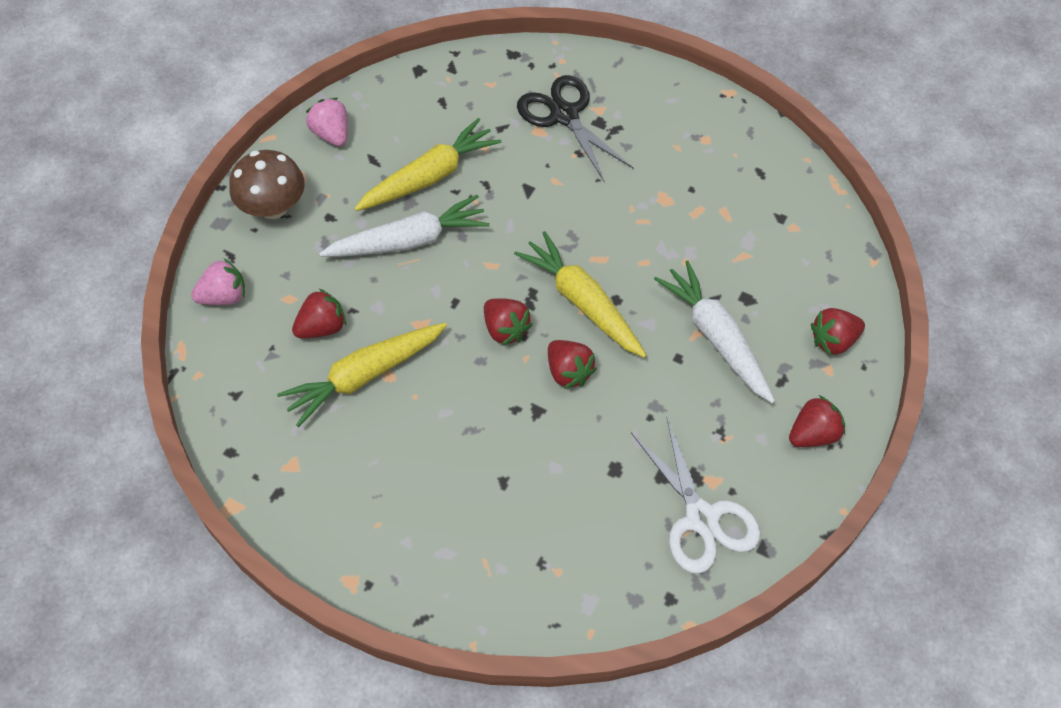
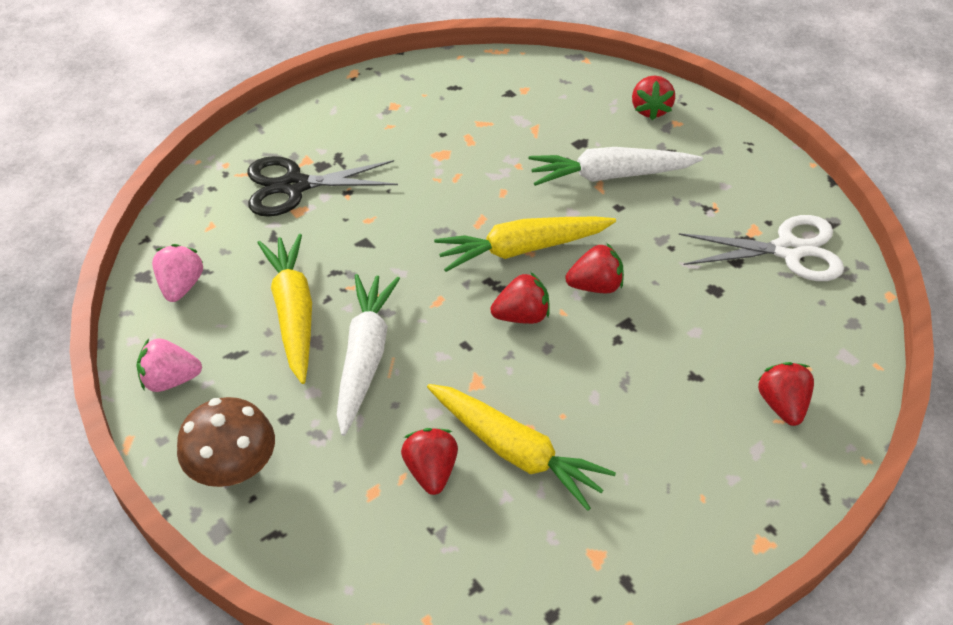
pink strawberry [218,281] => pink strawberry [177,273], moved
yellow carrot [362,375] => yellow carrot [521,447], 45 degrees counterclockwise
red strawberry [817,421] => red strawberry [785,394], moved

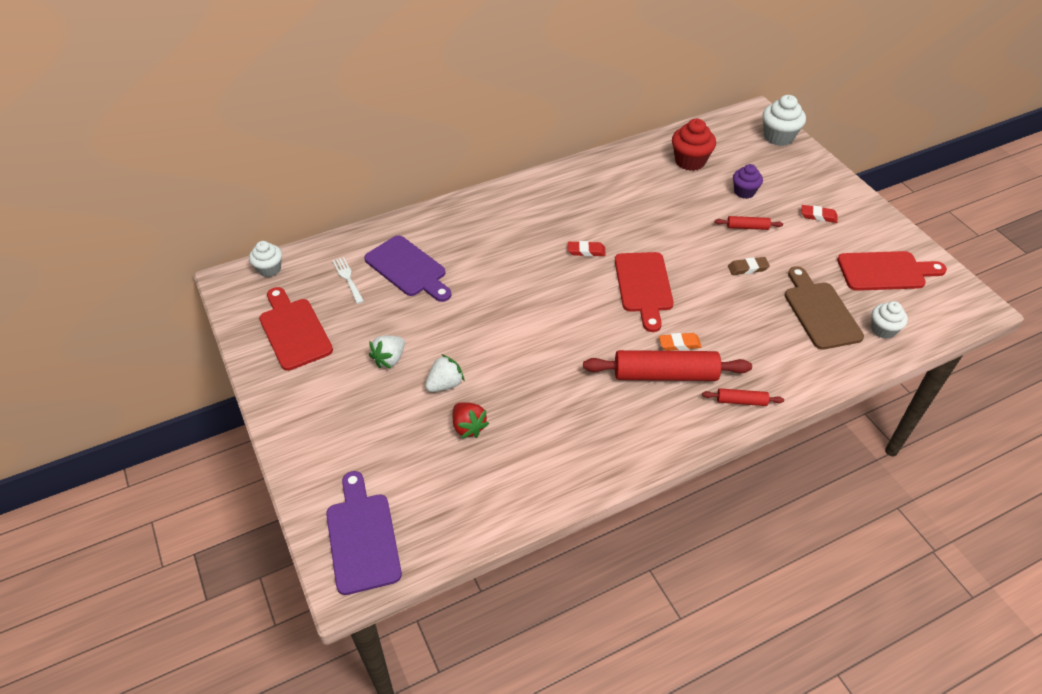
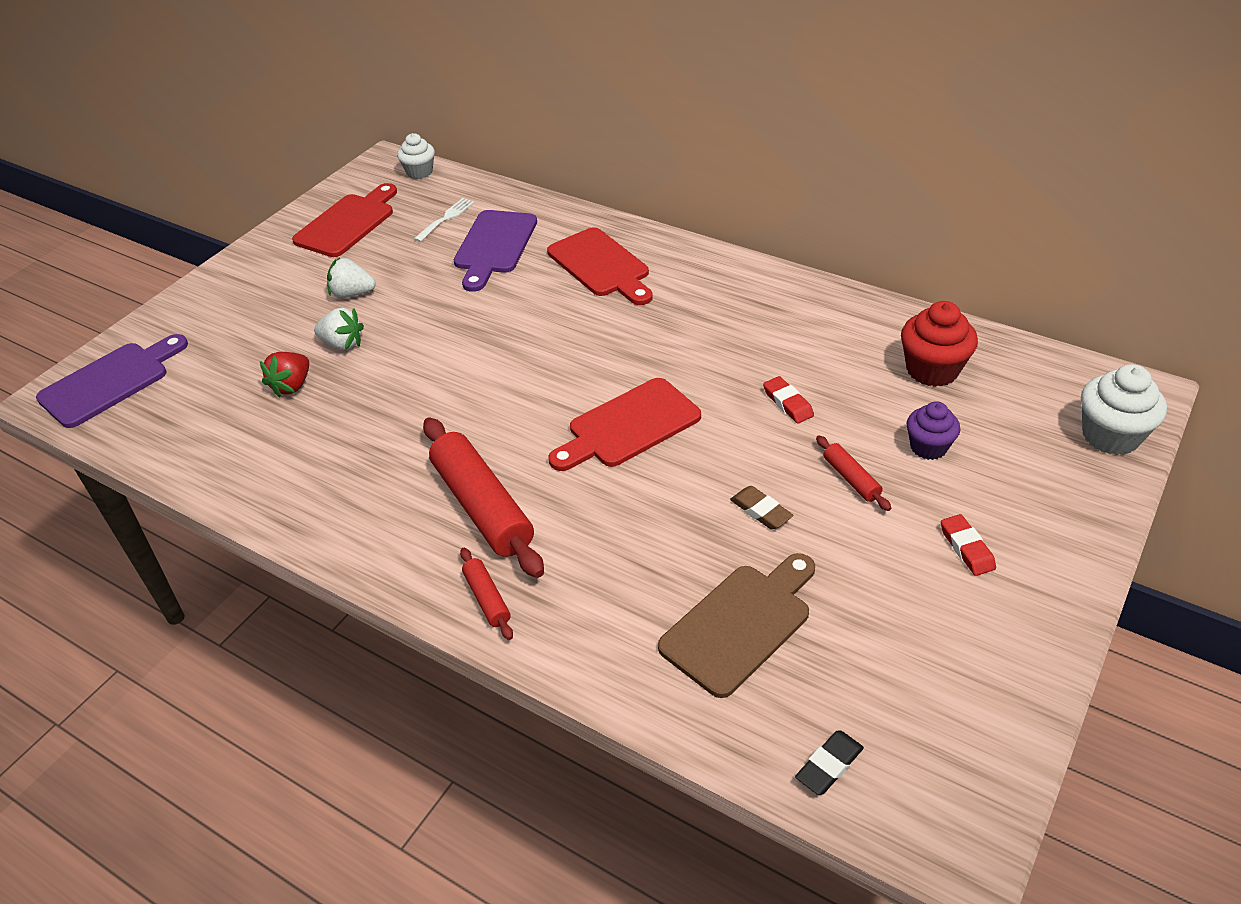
red eraser [587,249] => red eraser [788,399], moved
red cutting board [892,271] => red cutting board [600,266], moved
white cupcake [889,320] => nothing
orange eraser [680,342] => nothing
nothing => black eraser [829,763]

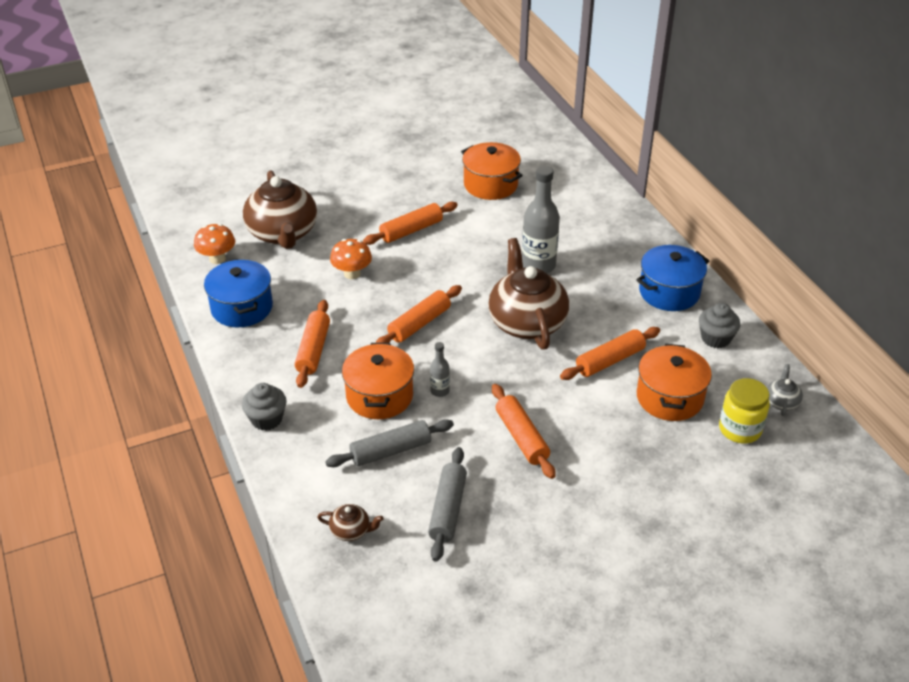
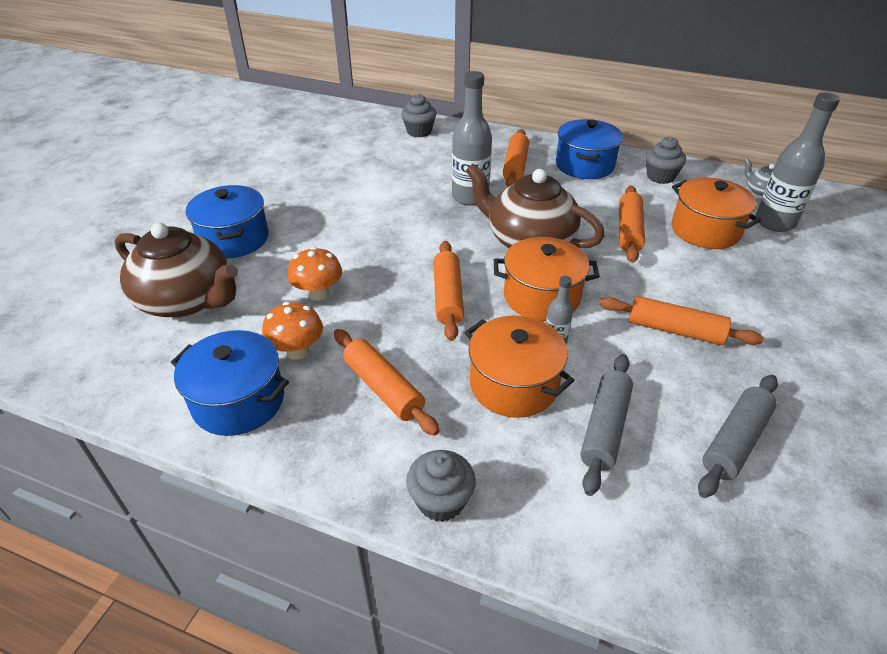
orange pot [492,171] => orange pot [547,279], moved
orange rolling pin [410,223] => orange rolling pin [515,158], moved
orange mushroom [214,244] => orange mushroom [292,331], moved
yellow jar [744,411] => grey bottle [798,162]
grey rolling pin [447,504] => grey rolling pin [738,436], 75 degrees clockwise
brown teapot [350,522] => nothing
nothing => grey cupcake [418,115]
nothing => blue pot [227,221]

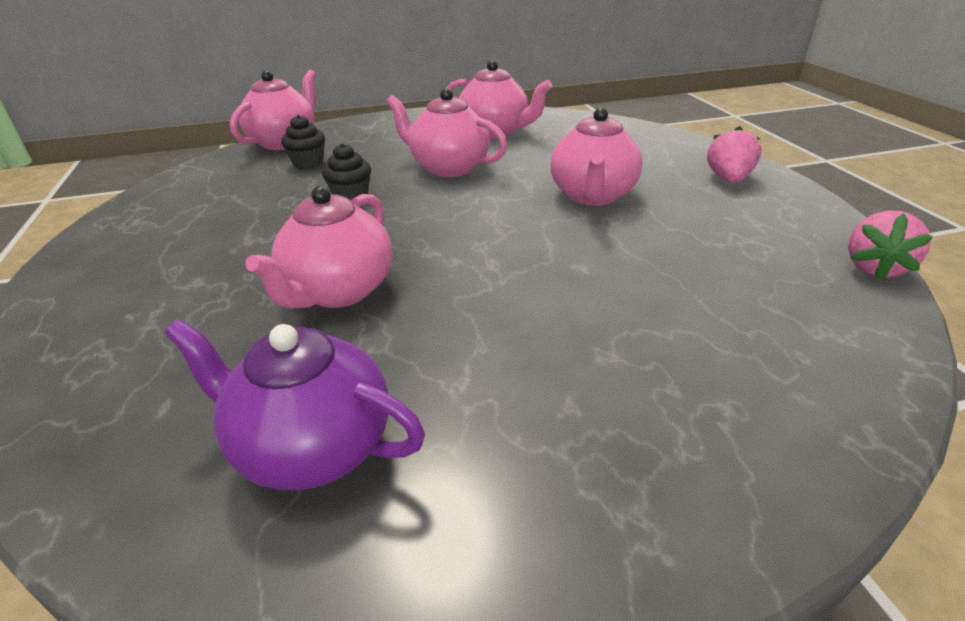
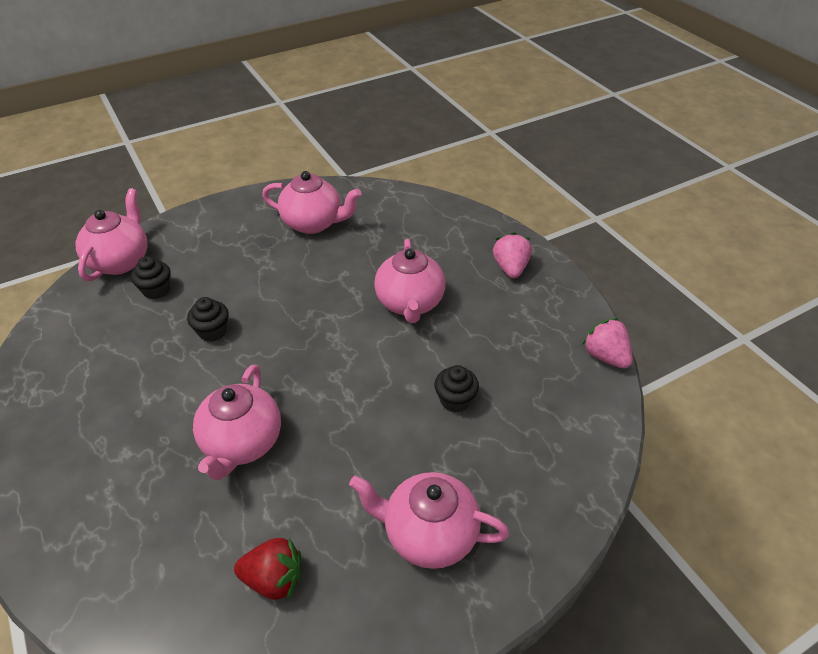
pink teapot [446,132] => pink teapot [429,520], moved
pink strawberry [891,245] => pink strawberry [607,343], 135 degrees clockwise
purple teapot [295,404] => red strawberry [267,569]
nothing => black cupcake [456,389]

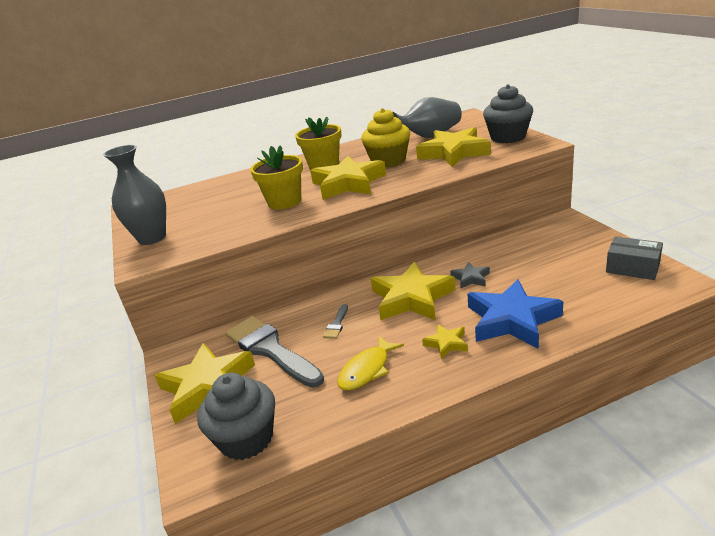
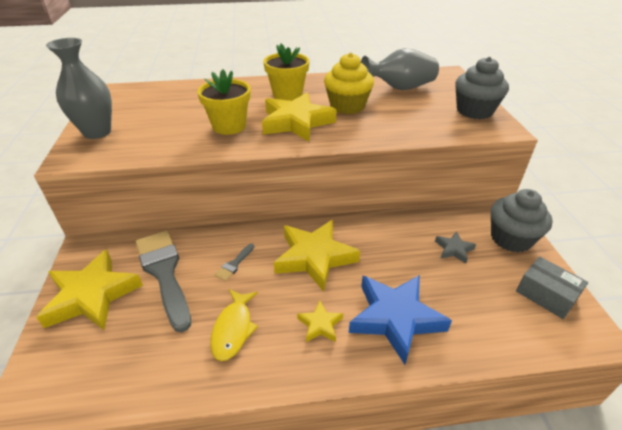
yellow star [453,147] => nothing
grey star [470,275] => grey star [455,247], moved
yellow fish [370,363] => yellow fish [234,325], 45 degrees counterclockwise
grey cupcake [236,416] => grey cupcake [522,221], moved

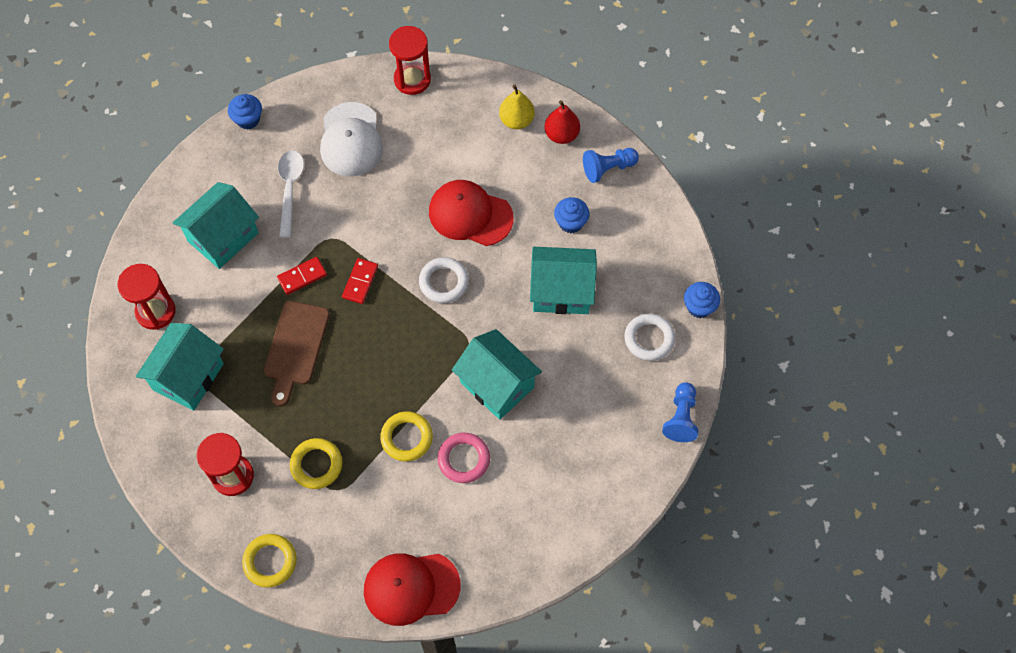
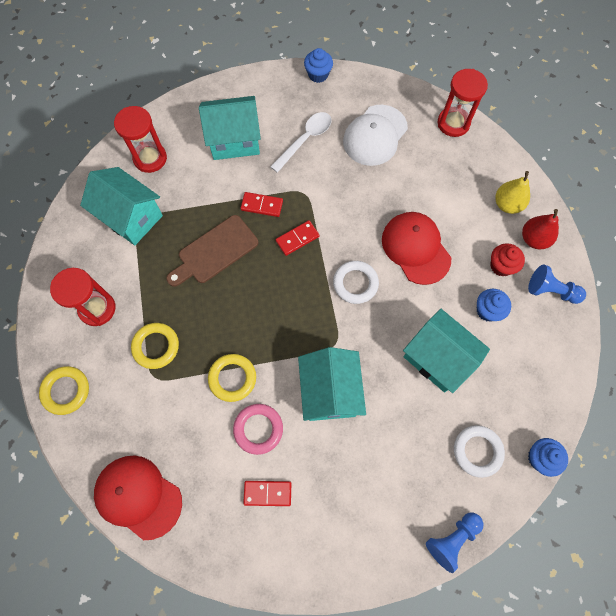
turquoise house [180,367] => turquoise house [121,206], 60 degrees clockwise
nothing => red cupcake [507,259]
nothing => red domino [267,493]

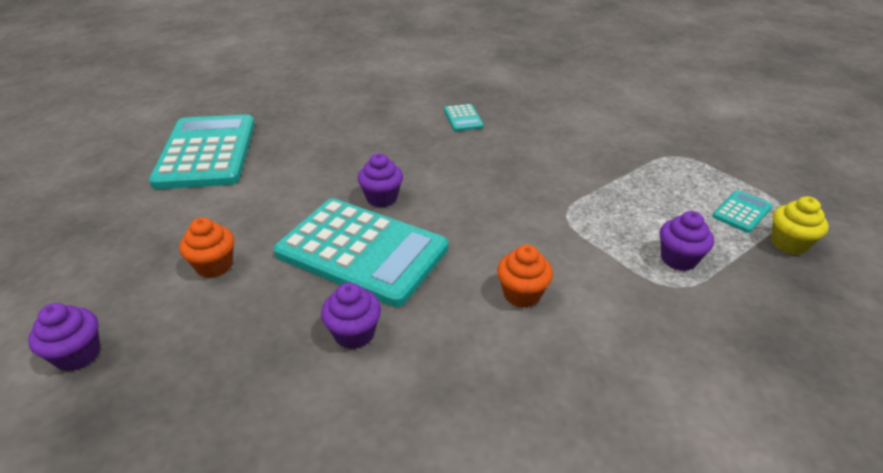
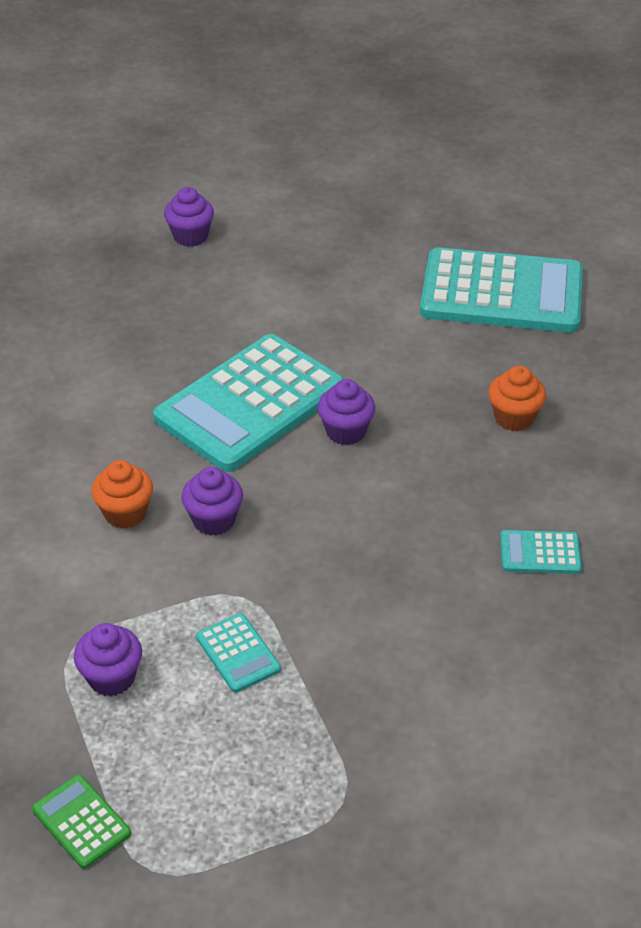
turquoise calculator [742,211] => turquoise calculator [238,653], moved
yellow cupcake [800,225] => green calculator [81,821]
orange cupcake [206,248] => orange cupcake [517,398], moved
purple cupcake [351,316] => purple cupcake [212,501], moved

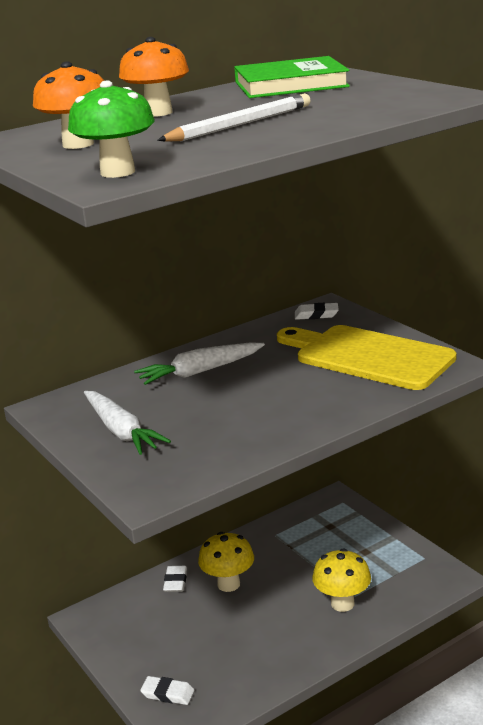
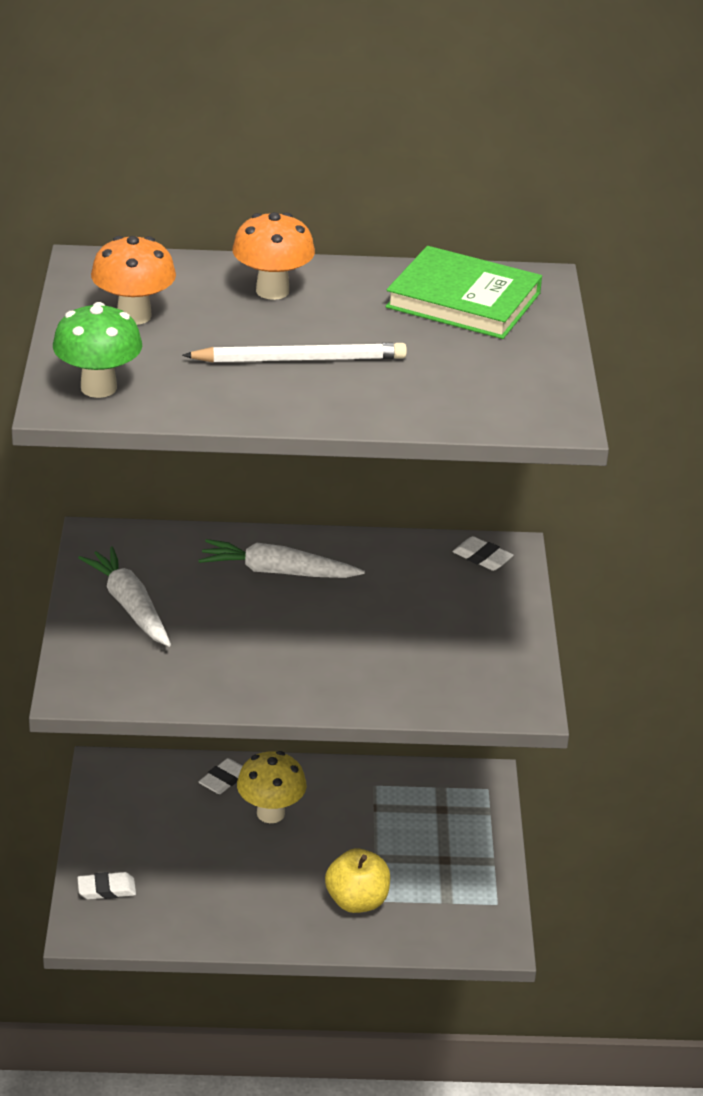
yellow cutting board [367,357] => nothing
white carrot [127,423] => white carrot [124,596], 150 degrees clockwise
yellow mushroom [341,580] => yellow apple [357,880]
white eraser [167,690] => white eraser [106,886], 60 degrees counterclockwise

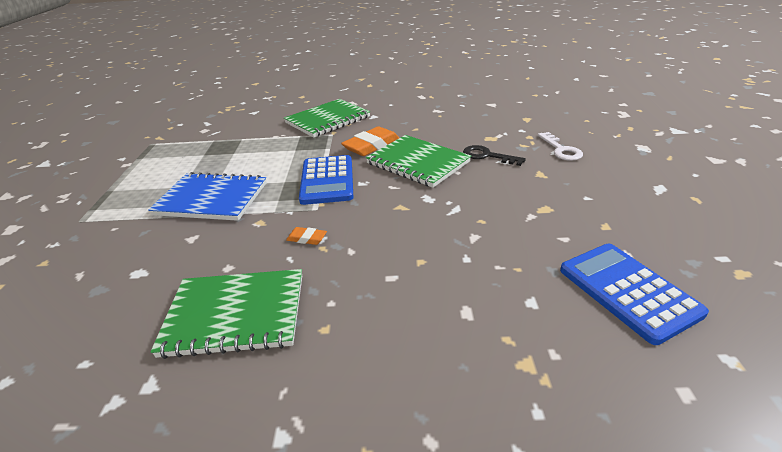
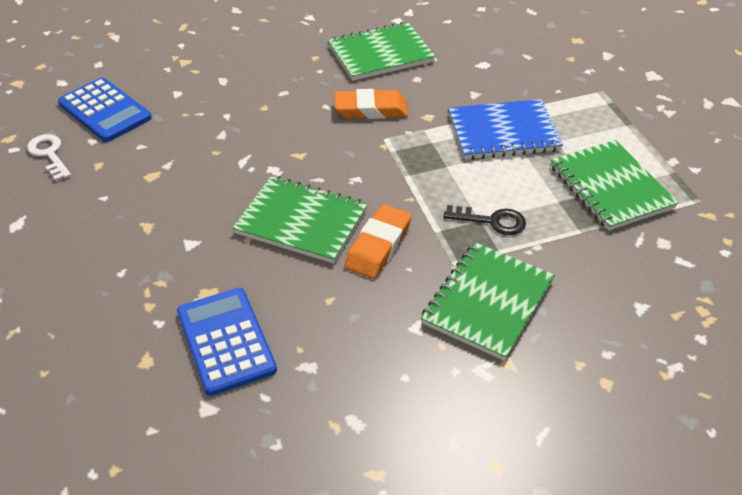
white key [560,146] => white key [49,157], moved
black key [494,155] => black key [485,220], moved
blue calculator [326,180] => blue calculator [227,342], moved
orange eraser [306,236] => orange eraser [371,104], x2.03
nothing => green notebook [614,185]

